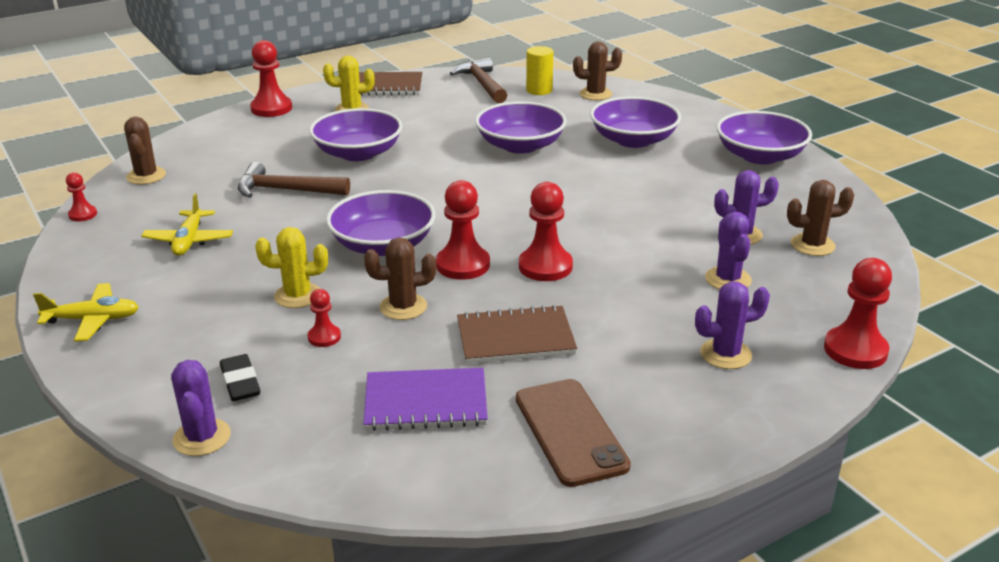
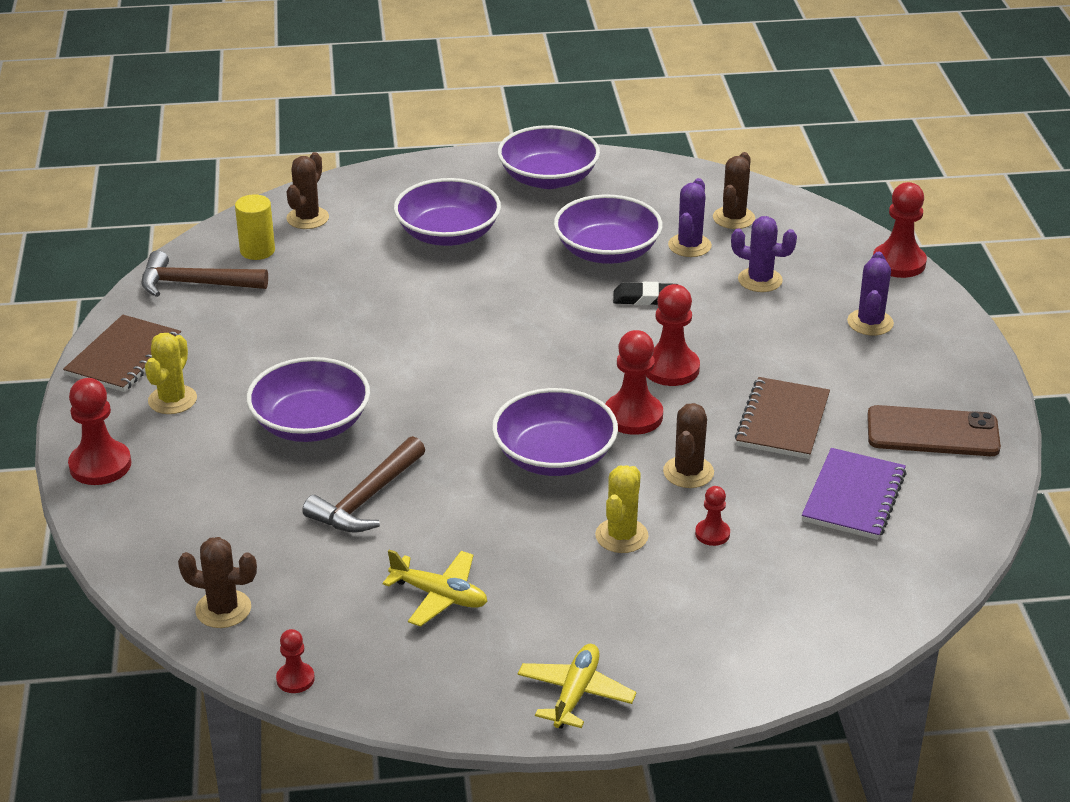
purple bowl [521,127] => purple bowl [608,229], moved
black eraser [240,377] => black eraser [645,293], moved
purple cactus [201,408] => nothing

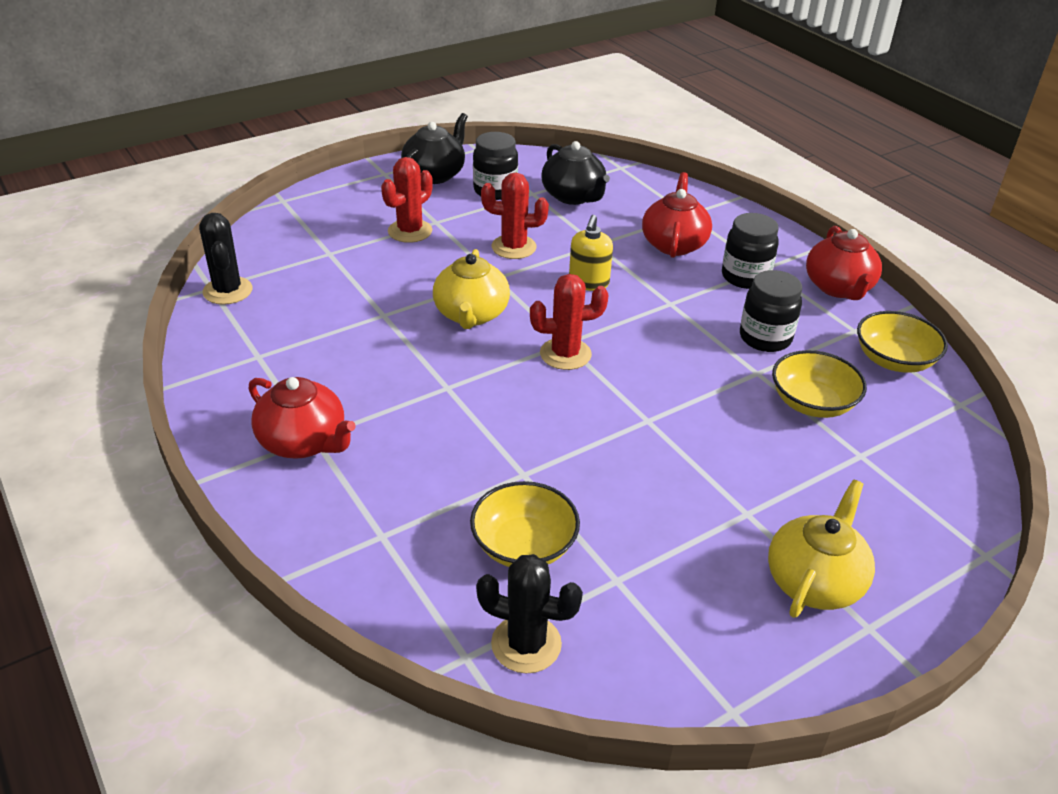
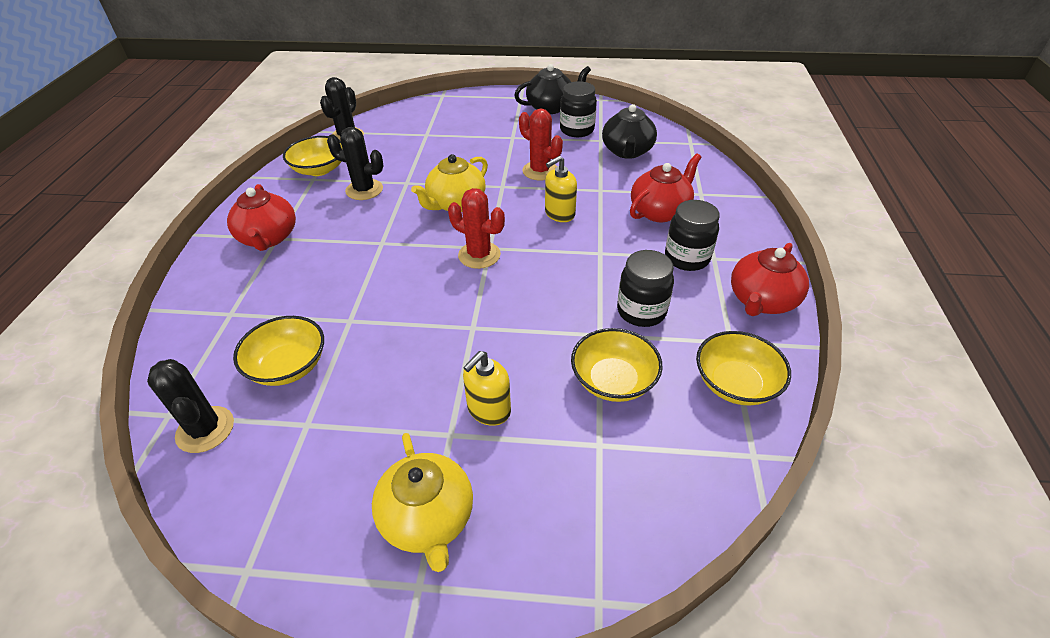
red cactus [407,200] => nothing
yellow teapot [821,549] => yellow teapot [422,502], 90 degrees clockwise
nothing => black cactus [355,163]
nothing => yellow bowl [312,156]
nothing => yellow soap dispenser [487,388]

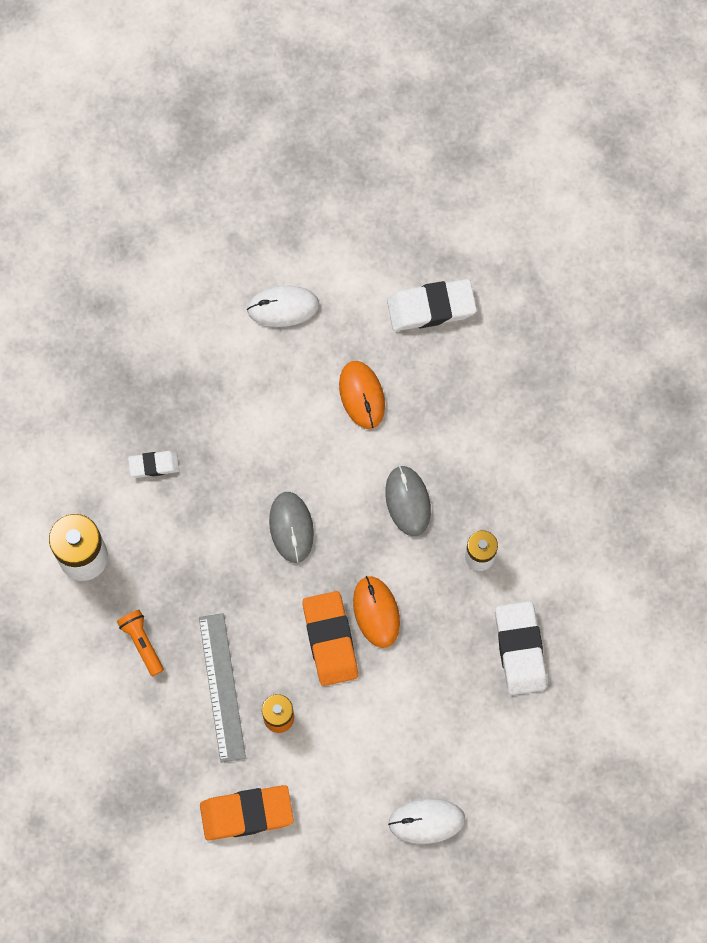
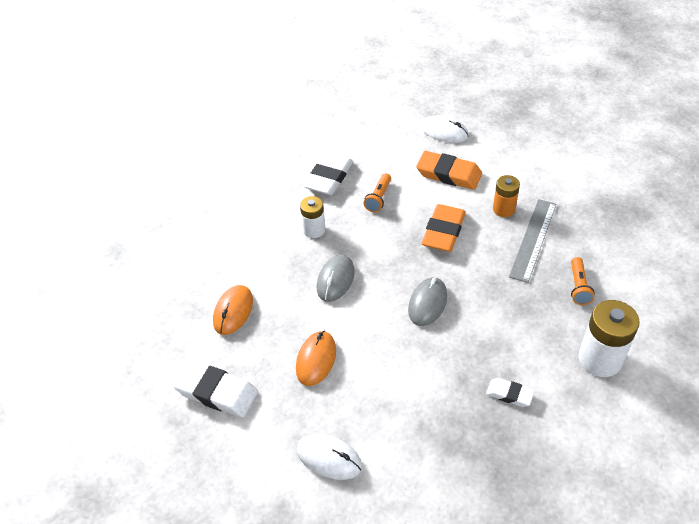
orange mouse [376,612] => orange mouse [233,310], moved
orange eraser [247,813] => orange eraser [449,170], moved
nothing => orange flashlight [377,192]

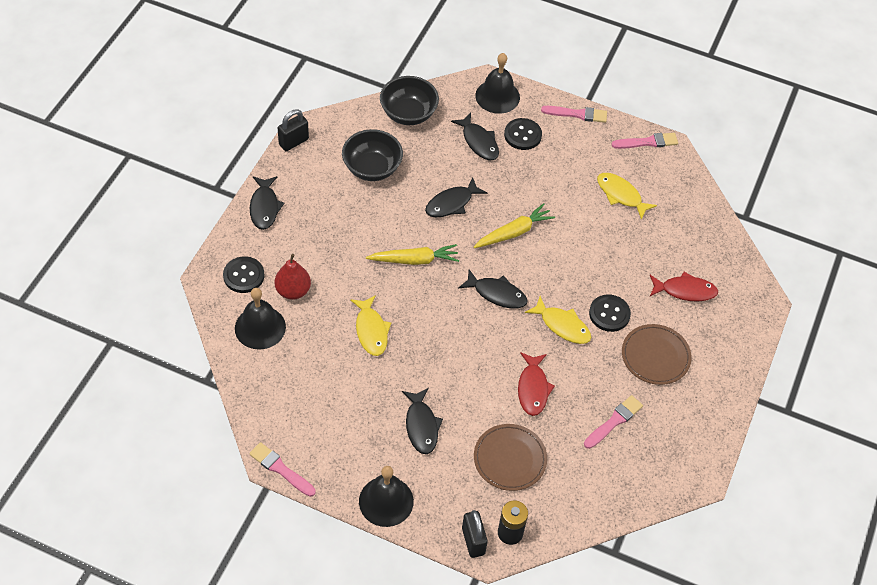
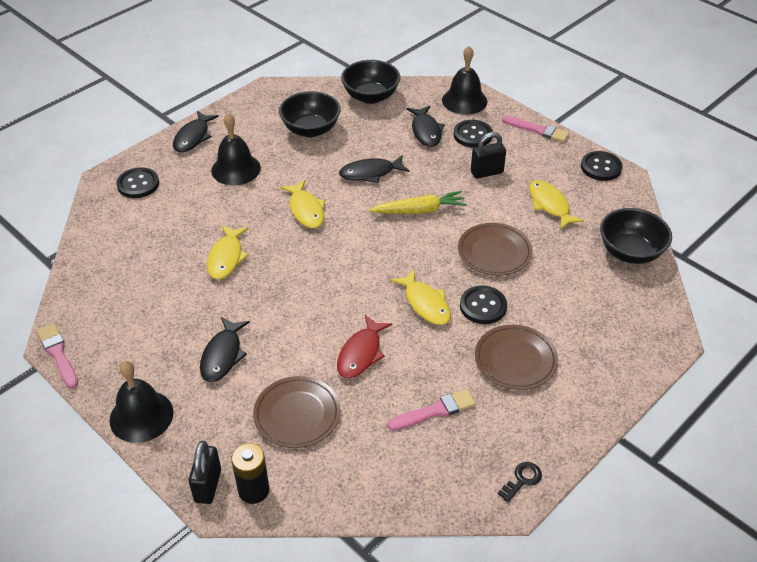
black padlock [293,130] => black padlock [488,155], moved
pink brush [644,141] => black button [602,166]
yellow carrot [412,254] => yellow fish [303,204]
red pear [292,277] => nothing
black fish [492,288] => nothing
red fish [684,287] => nothing
black bell [260,319] => black bell [236,149], moved
nothing => black bowl [636,236]
nothing => brown plate [495,249]
nothing => black key [520,482]

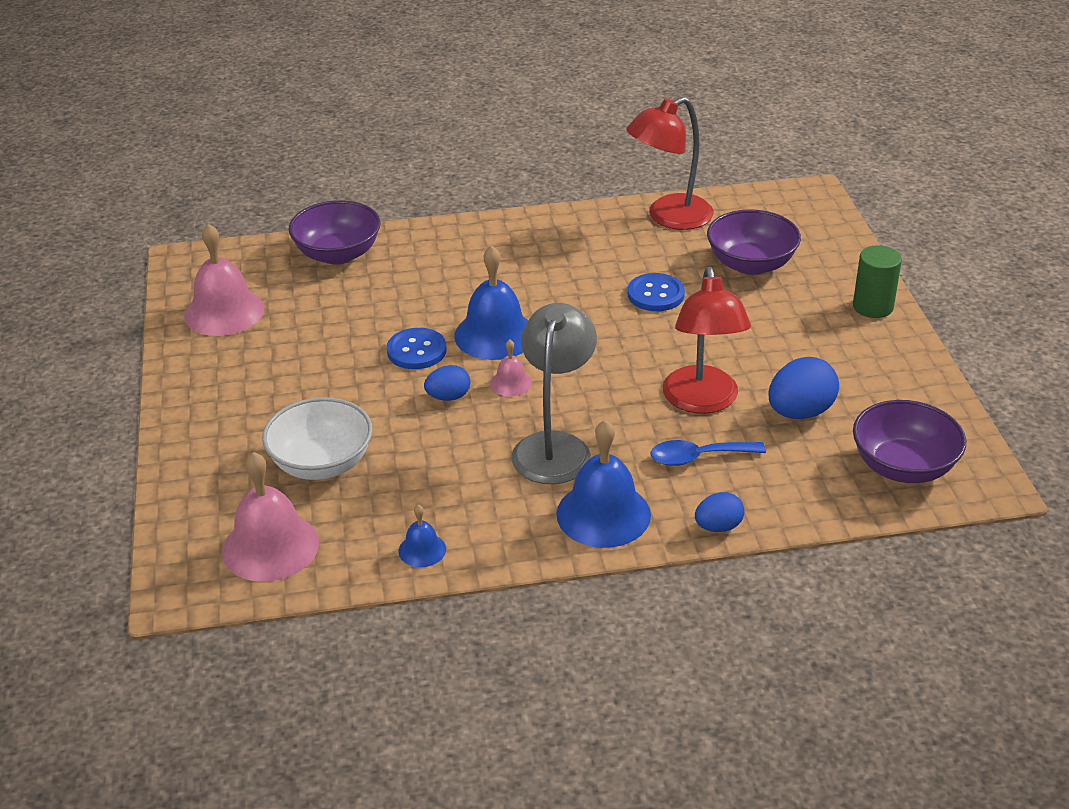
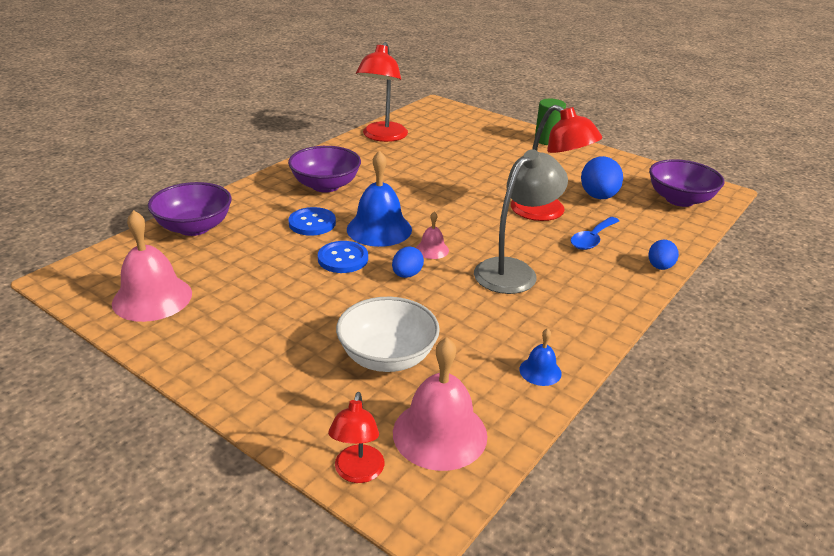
purple bowl [754,242] => purple bowl [324,169], moved
blue button [656,292] => blue button [312,221], moved
grey lamp [554,393] => grey lamp [521,221], 75 degrees clockwise
blue bell [603,484] => nothing
nothing => red lamp [356,437]

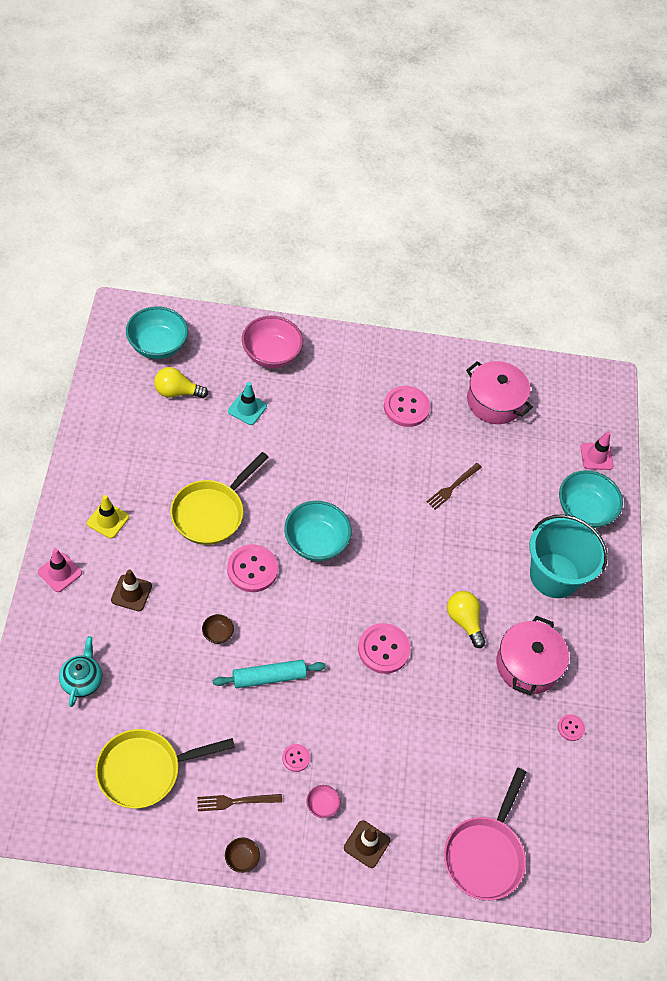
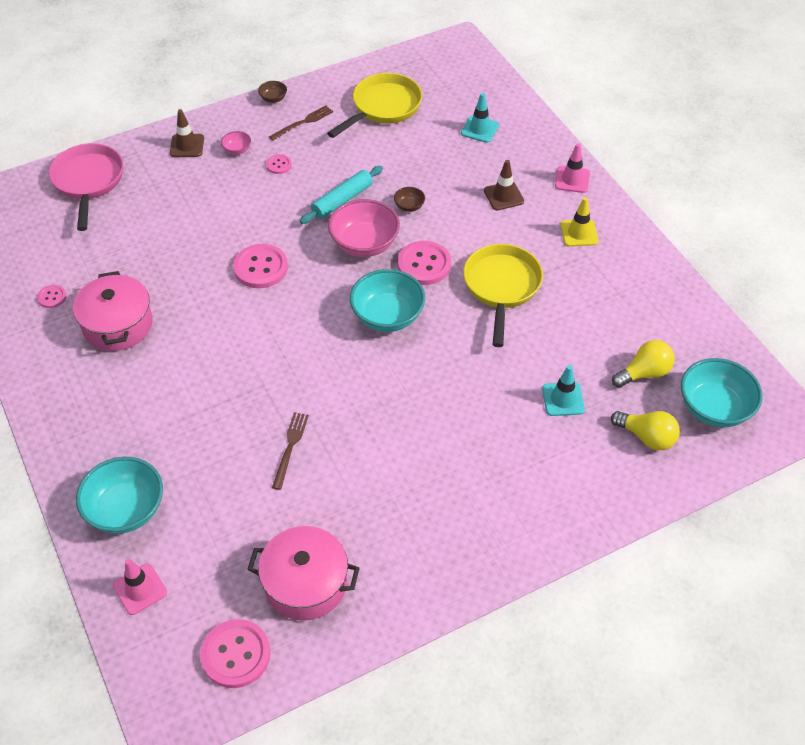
pink bowl [272,342] => pink bowl [364,228], moved
pink button [407,406] => pink button [235,653], moved
turquoise bucket [569,556] => nothing
yellow light bulb [466,619] => yellow light bulb [645,430], moved
turquoise teapot [80,671] => turquoise traffic cone [480,118]

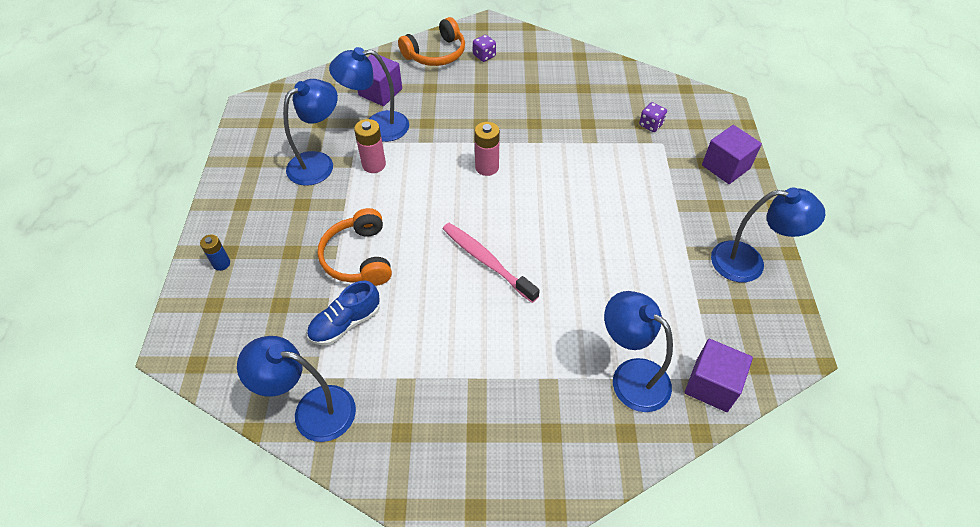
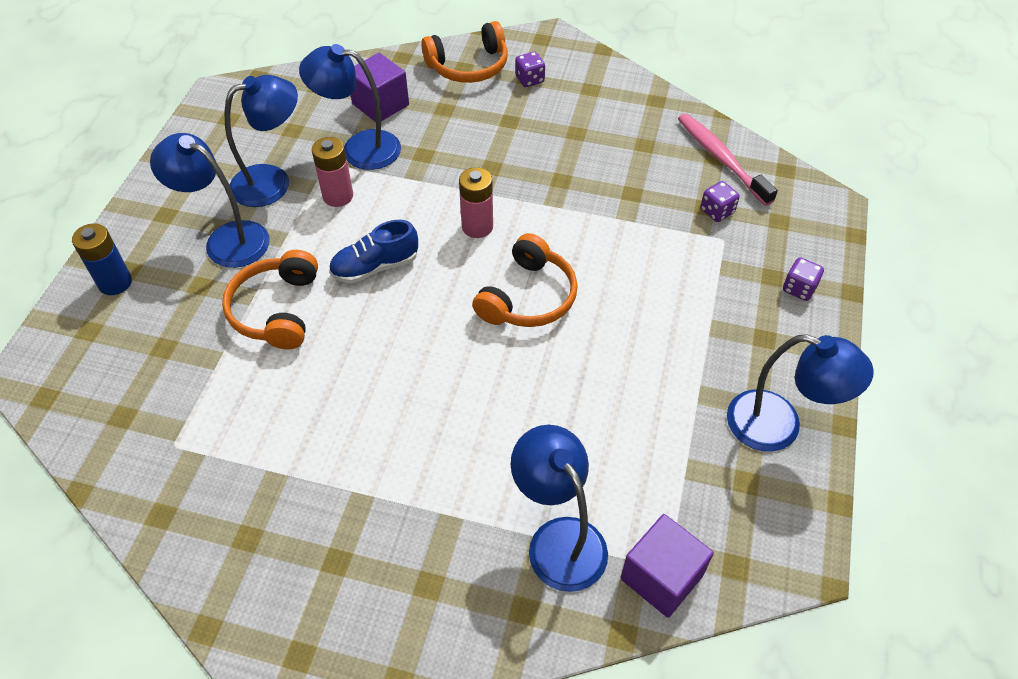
purple cube [732,154] => purple dice [803,279]
pink toothbrush [491,263] => pink toothbrush [728,159], moved
blue battery [215,252] => blue battery [102,259], x1.53
blue shoe [343,313] => blue shoe [373,251], moved
blue lamp [296,389] => blue lamp [210,200], moved
nothing => orange headphones [525,280]

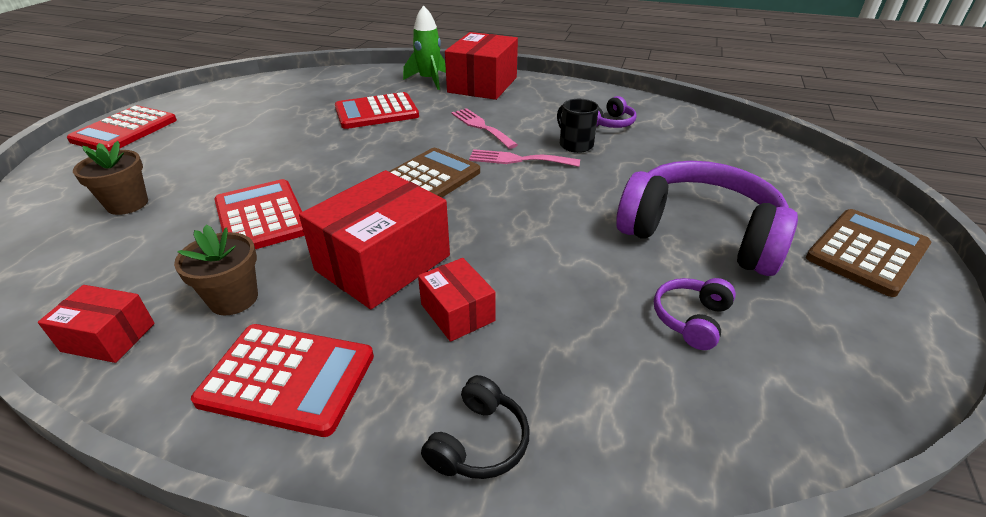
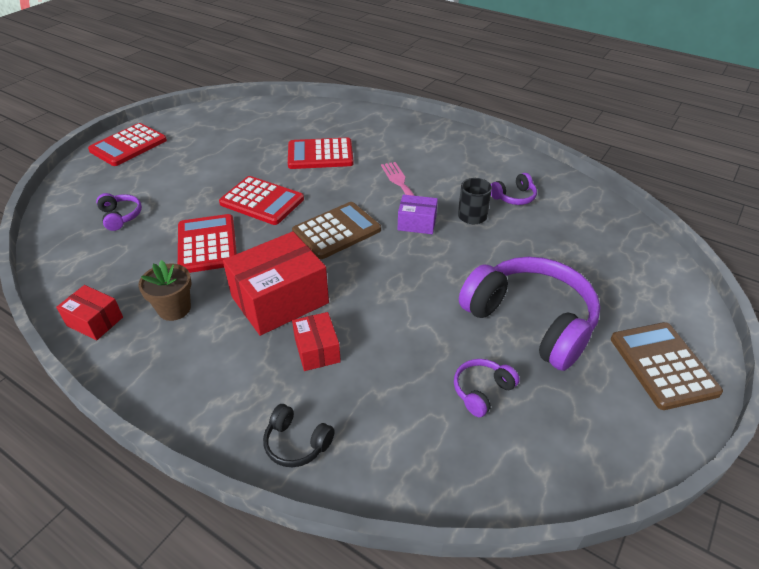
green rocket [424,47] => nothing
red box [481,66] => nothing
brown flower pot [110,178] => purple headphones [119,212]
pink fork [524,158] => purple box [418,214]
brown calculator [868,253] => brown calculator [667,366], 75 degrees counterclockwise
red calculator [282,380] => red calculator [261,200], moved
black headphones [475,427] => black headphones [299,435], 75 degrees clockwise

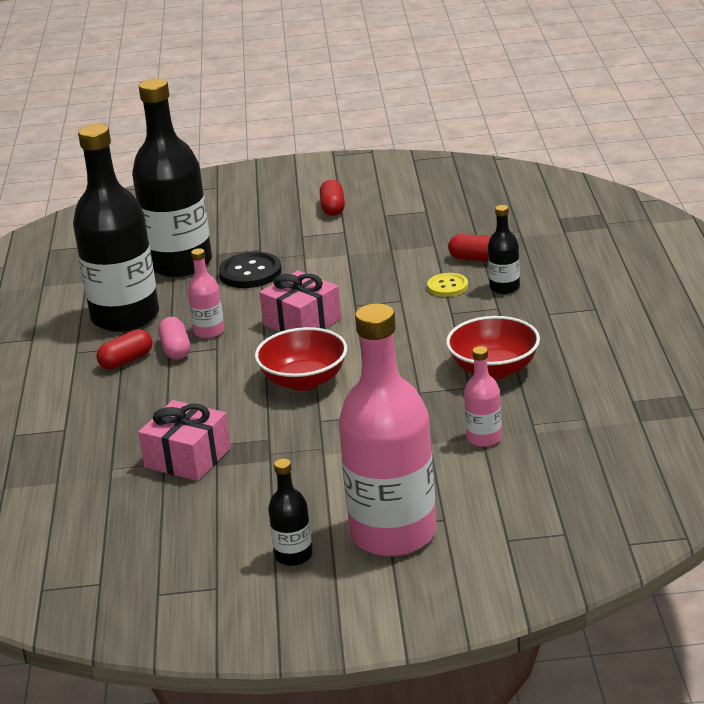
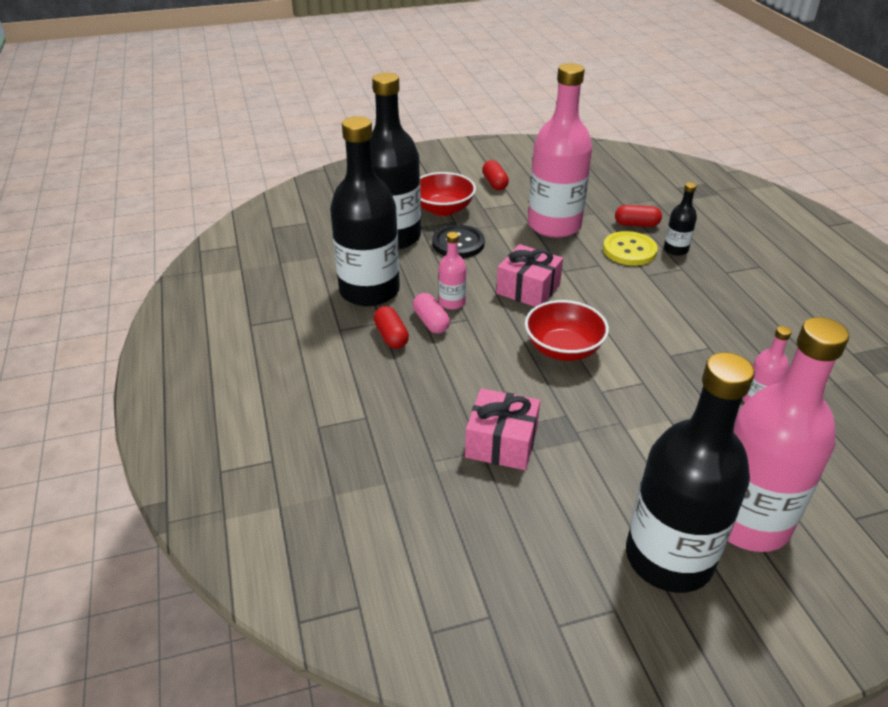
yellow button [447,285] => yellow button [630,248], x1.59
red bowl [493,347] => red bowl [448,194], moved
red capsule [124,349] => red capsule [391,327], 60 degrees counterclockwise
black bottle [290,512] => black bottle [690,472], x2.29
nothing => pink bottle [560,150]

